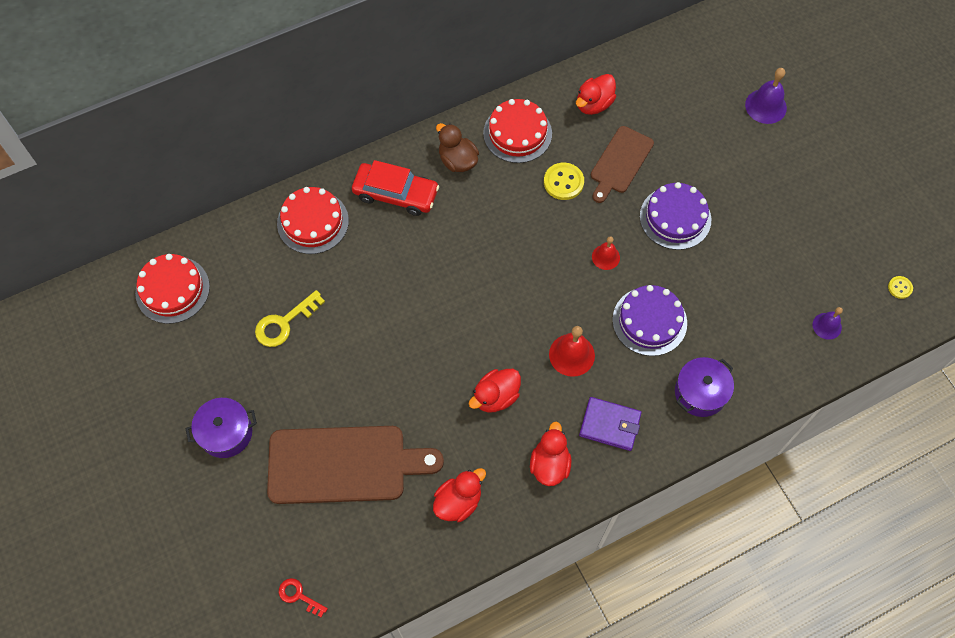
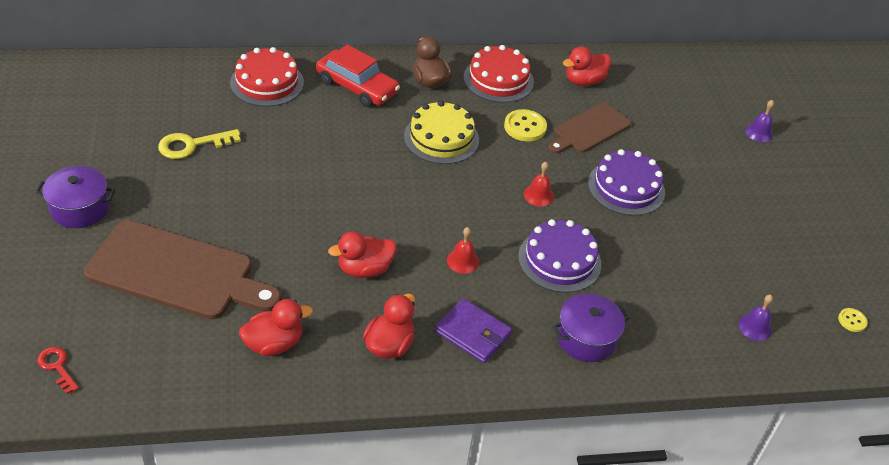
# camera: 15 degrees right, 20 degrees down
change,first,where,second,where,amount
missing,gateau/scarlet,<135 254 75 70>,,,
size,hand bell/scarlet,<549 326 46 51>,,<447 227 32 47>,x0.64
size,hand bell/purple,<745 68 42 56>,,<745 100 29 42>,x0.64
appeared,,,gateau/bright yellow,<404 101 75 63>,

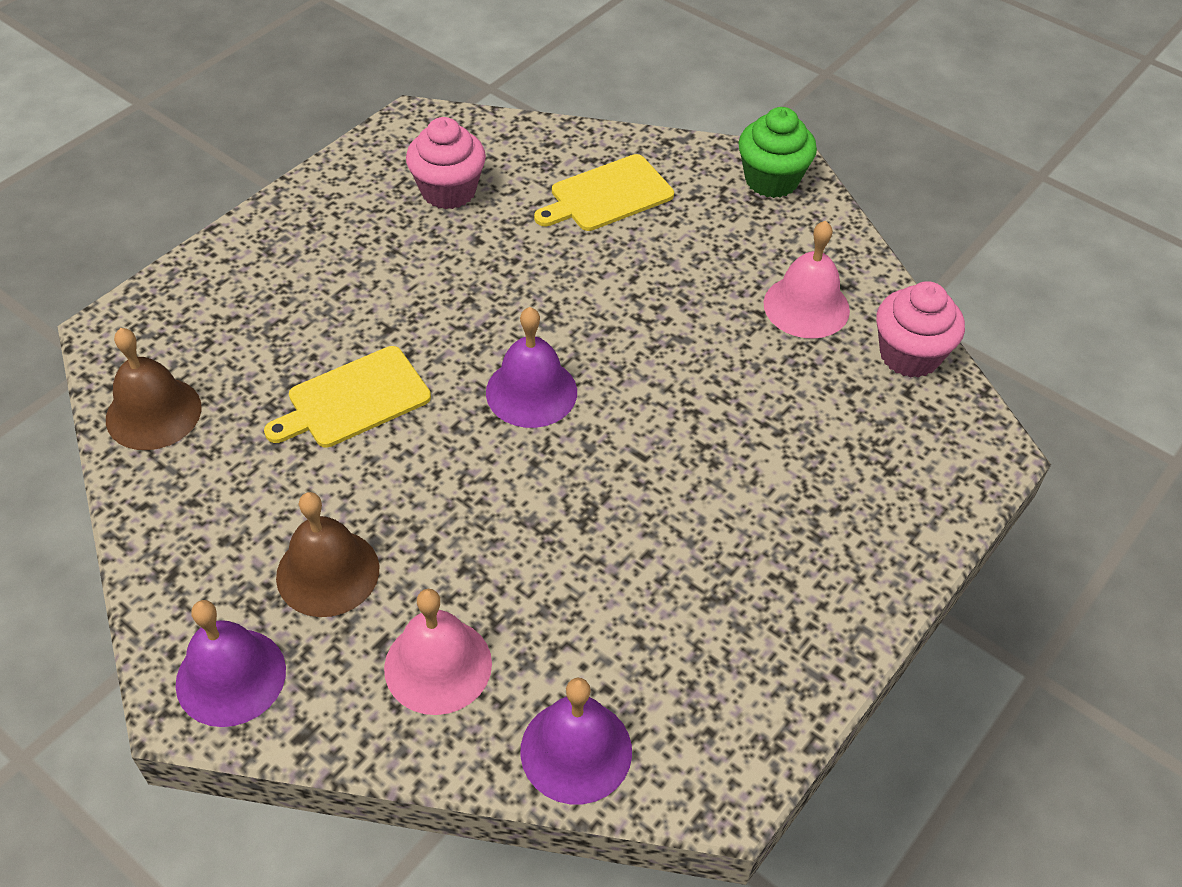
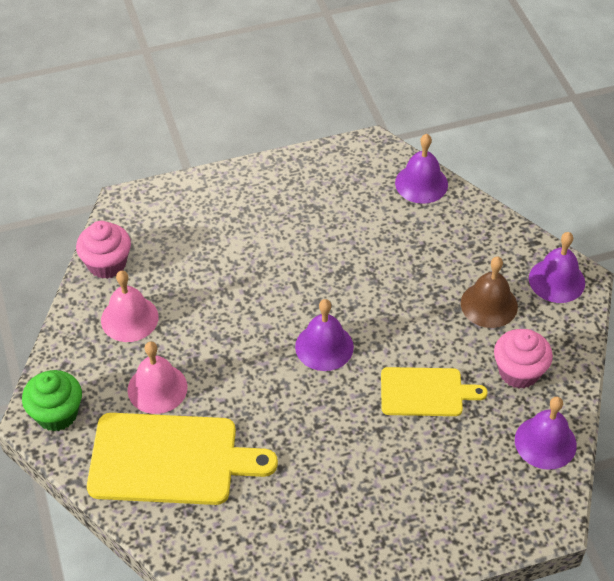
# camera: 145 degrees left, 0 degrees up
change,first,where,second,where,amount
colour,hand bell/russet,<106 328 96 122>,hand bell/purple,<515 397 62 73>,
relocated,hand bell/pink,<384 589 108 126>,,<128 341 60 73>,
relocated,cupcake/pink,<406 117 80 92>,,<494 329 59 60>,
size,chopping board/bright yellow,<534 154 140 77>,,<87 413 191 92>,x1.69

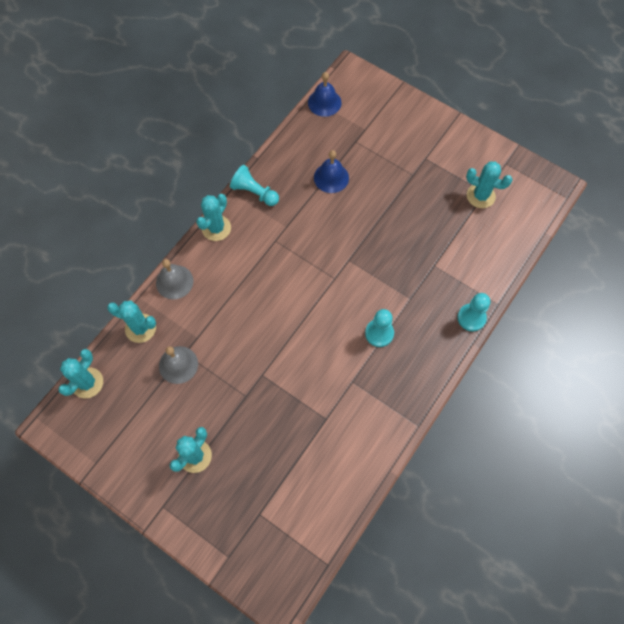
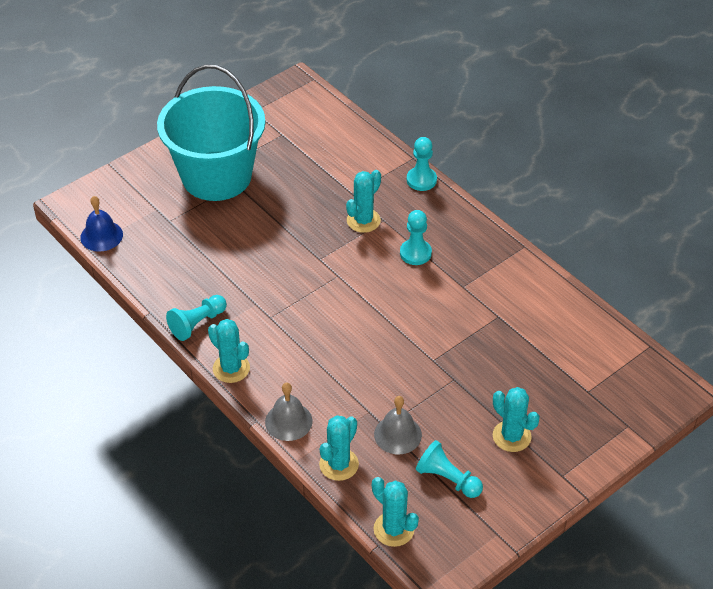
# camera: 75 degrees left, 20 degrees down
change,first,where,second,where,amount
missing,hand bell/blue,<314 150 35 43>,,,
relocated,saguaro cactus/teal,<466 162 47 46>,,<346 170 35 63>,
appeared,,,pail/teal,<157 64 108 137>,
appeared,,,chess pawn/teal,<416 440 67 58>,

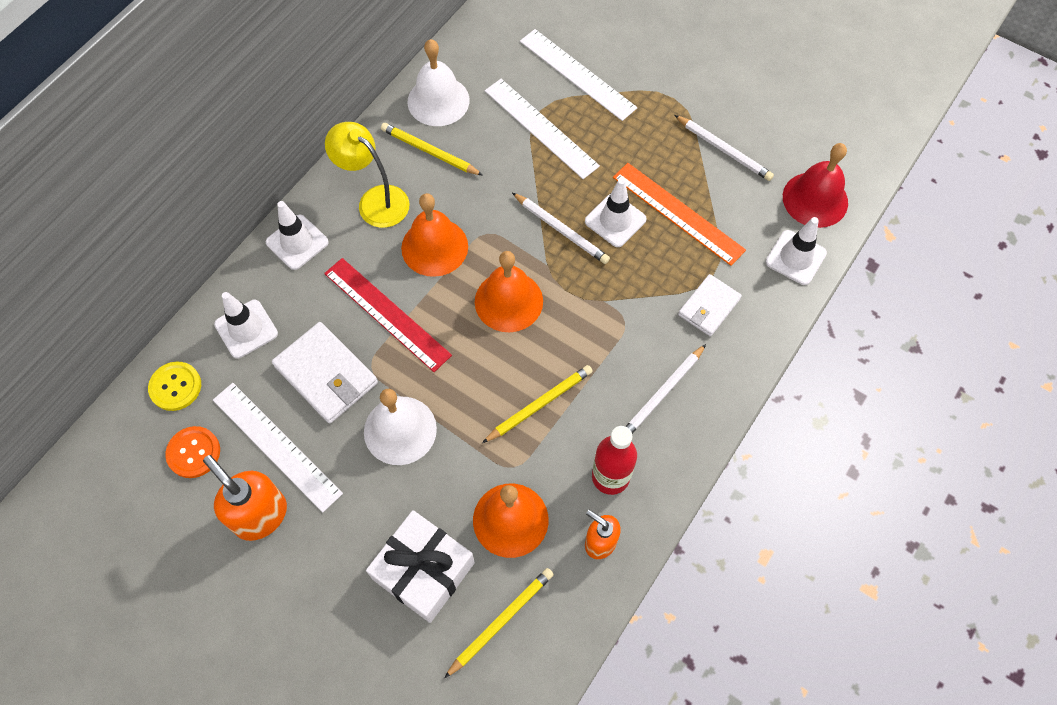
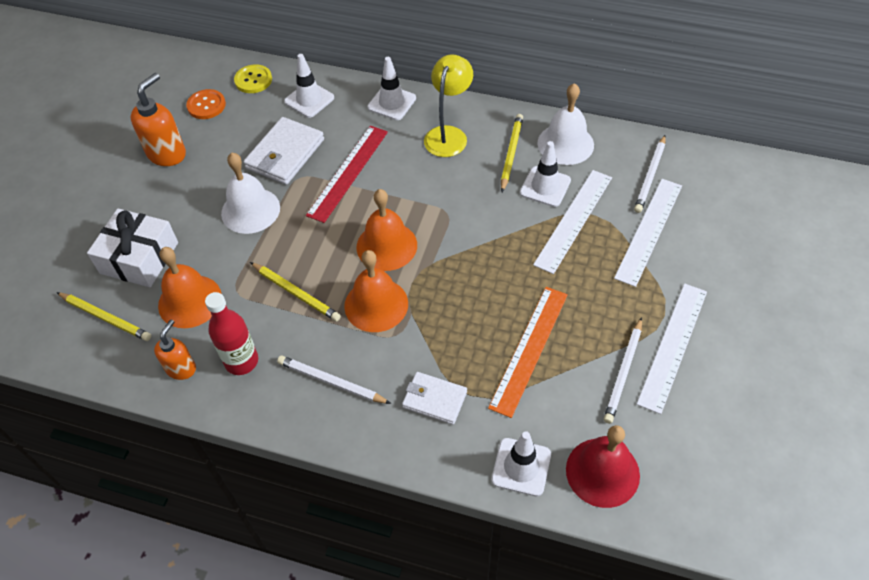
# camera: 75 degrees right, 10 degrees down
change,first,where,second,where,amount
relocated,straightedge/snow-white,<213 383 130 130>,,<637 284 70 130>,
relocated,hand bell/orange-coloured,<401 193 67 84>,,<344 250 64 82>,
relocated,lead pencil/snow-white,<512 193 98 71>,,<634 135 32 78>,
relocated,traffic cone/snow-white,<585 178 61 69>,,<520 141 51 66>,

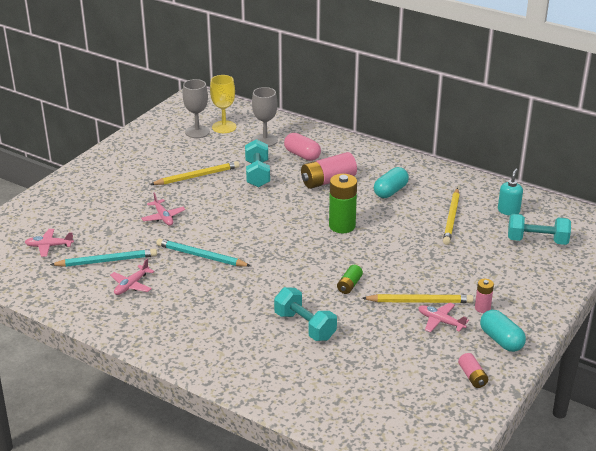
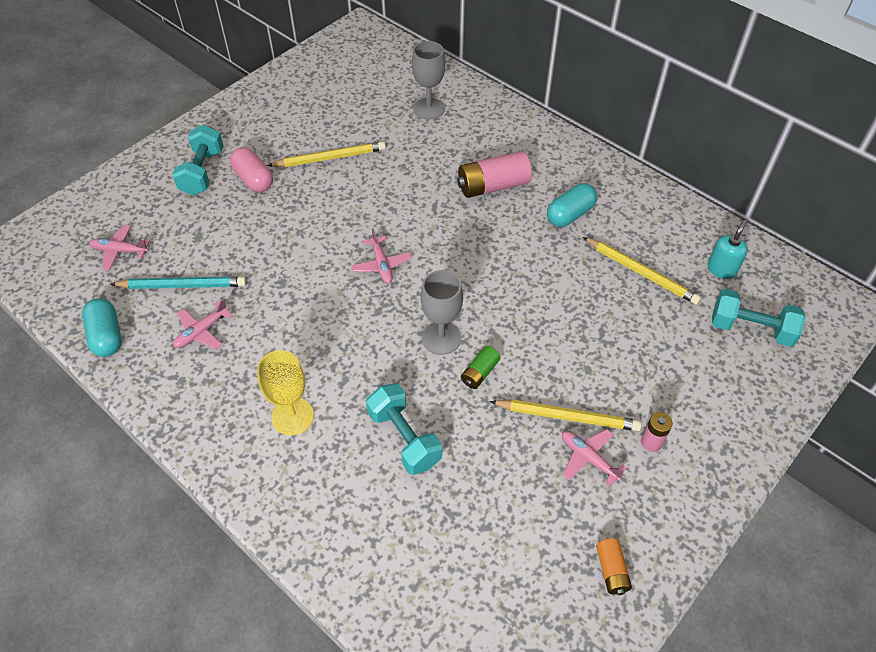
# camera: 10 degrees right, 20 degrees up
change,first,where,second,where,amount
relocated,plane/pink,<141 193 45 33>,,<352 228 60 56>,
missing,lead pencil/teal,<156 238 95 29>,,,
relocated,chalice/ash-grey,<183 79 27 59>,,<421 270 42 85>,
relocated,chalice/bright yellow,<210 75 26 58>,,<257 350 57 86>,
relocated,free weight/teal,<245 139 25 48>,,<172 125 52 70>,
relocated,pill shape/pink,<284 133 37 28>,,<230 147 43 45>,
missing,AA battery/green,<329 174 28 59>,,,
spun,lead pencil/bright yellow,<443 188 17 57>,,<583 237 118 68>,75 degrees counterclockwise
colour,AA battery/pink,<458 353 30 35>,AA battery/orange-coloured,<596 538 36 57>,
relocated,pill shape/teal,<480 310 46 42>,,<82 298 39 59>,

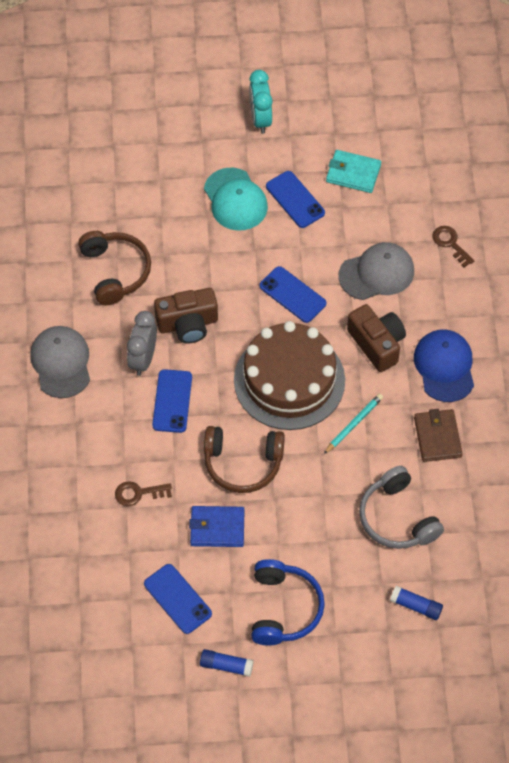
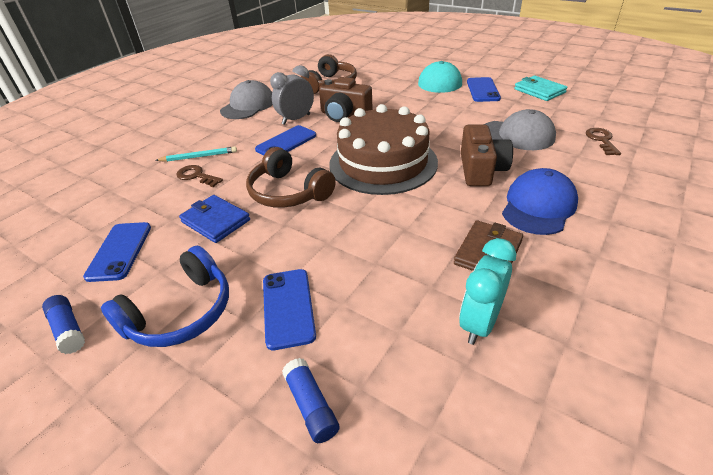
# camera: 40 degrees right, 20 degrees down
change,first,where,second,where,amount
relocated,alarm clock/teal,<249 70 24 64>,,<459 238 57 107>,
relocated,smartphone/blue,<259 266 67 57>,,<263 269 53 81>,
relocated,lead pencil/teal,<324 394 59 60>,,<155 146 82 16>,
missing,headset/ash-grey,<359 466 85 83>,,,

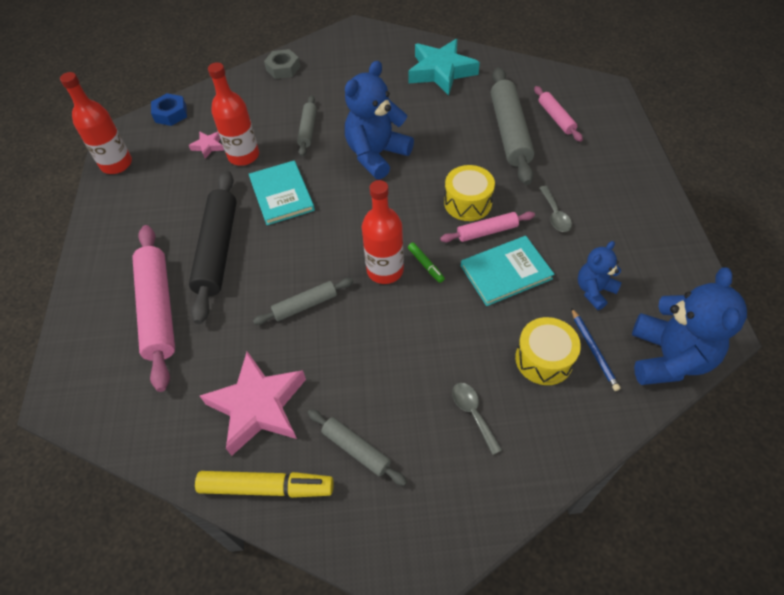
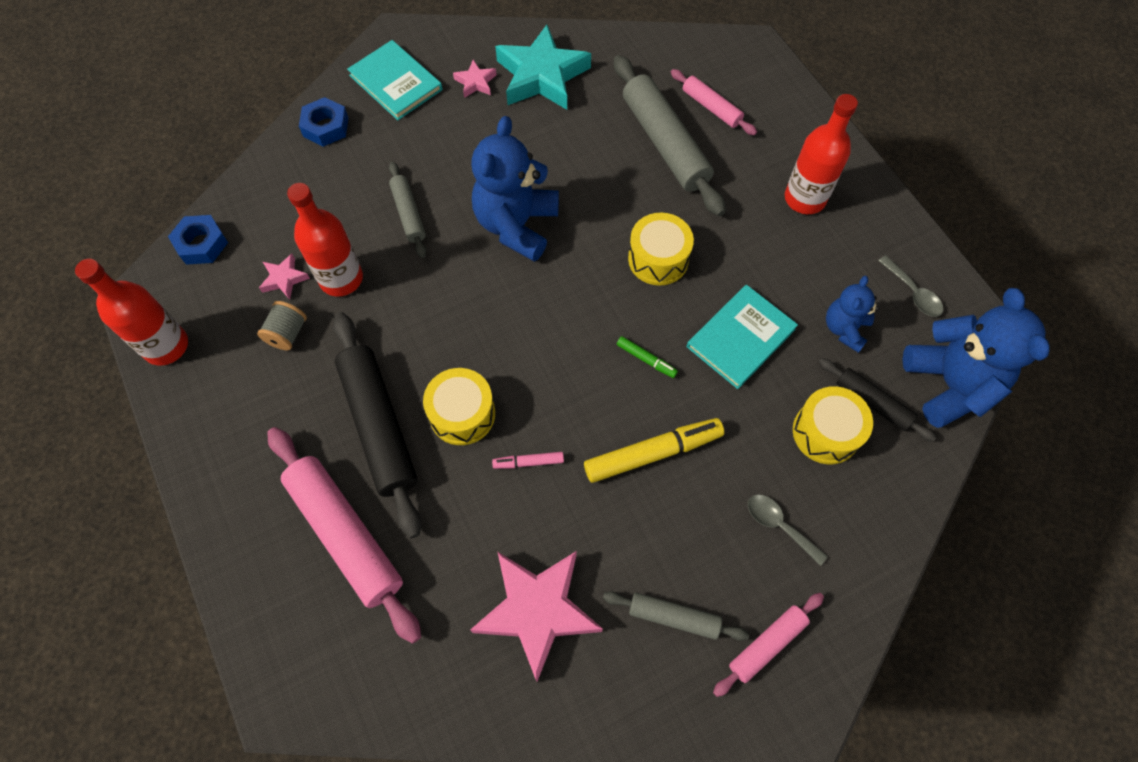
# camera: 25 degrees left, 10 degrees up
change,first,where,second,where,amount
relocated,marker pen/bright yellow,<195 471 139 27>,,<584 418 140 65>,
relocated,hardcover/teal,<249 161 66 64>,,<347 40 96 80>,
exchanged,dough roller/ash-grey,<253 278 101 47>,marker pen/pink,<492 452 72 17>,
colour,nut/ash-grey,<264 49 36 30>,nut/blue,<299 97 49 50>,
relocated,flask/scarlet,<362 180 42 104>,,<785 94 73 120>,
relocated,dough roller/pink,<440 212 95 30>,,<713 593 111 104>,
relocated,teaspoon/ash-grey,<539 186 33 46>,,<878 255 66 62>,
exchanged,lead pencil/blue,<571 308 49 83>,dough roller/ebony,<819 358 118 84>,
appeared,,,spool/ash-grey,<257 301 50 49>,
appeared,,,snare drum/bright yellow,<423 368 72 77>,
appeared,,,five-pointed star/pink,<453 60 44 38>,

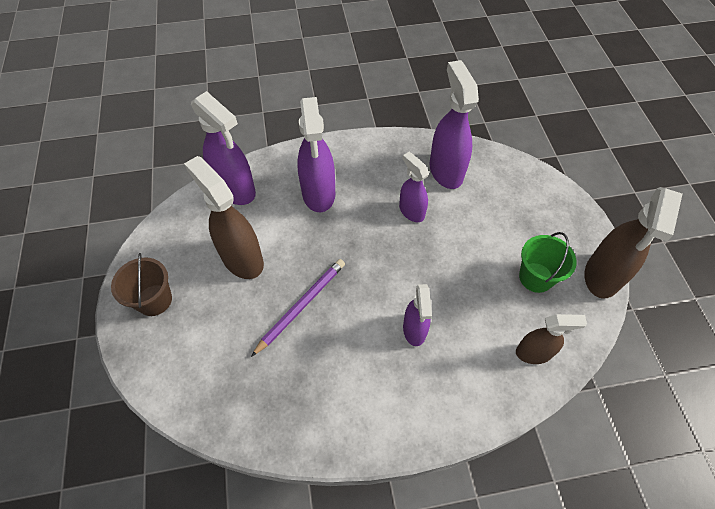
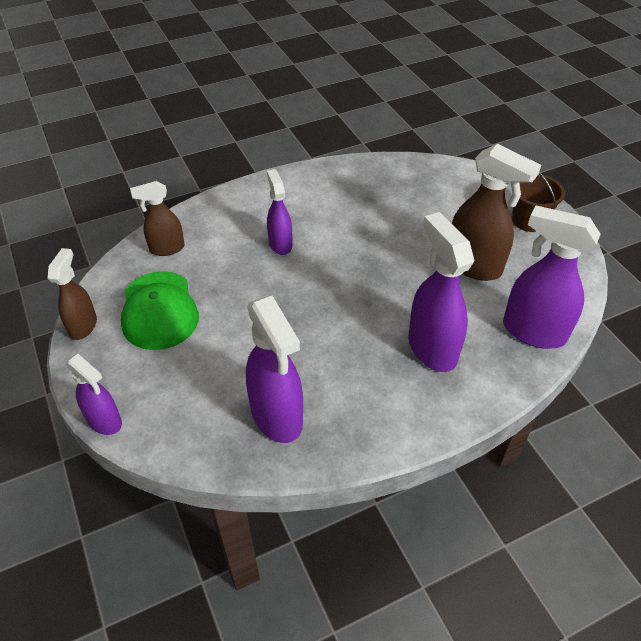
# camera: 165 degrees right, 10 degrees down
change,first,where,second,where,amount
missing,lead pencil/purple,<251 259 94 98>,,,
relocated,sprayer/purple,<399 152 30 70>,,<65 354 57 81>,
exchanged,pail/green,<519 232 58 61>,cap/green,<121 271 78 79>,
size,sprayer/russet,<584 187 99 112>,,<48 248 49 92>,x0.61

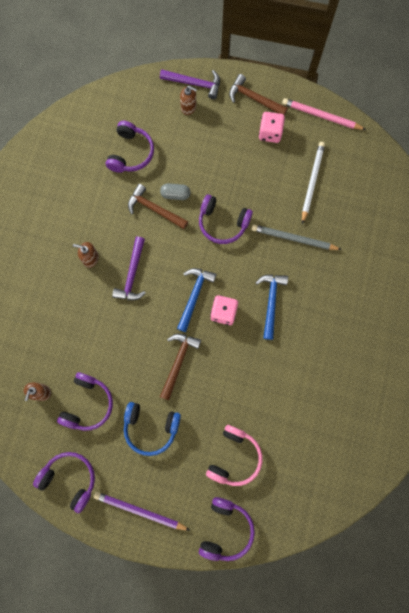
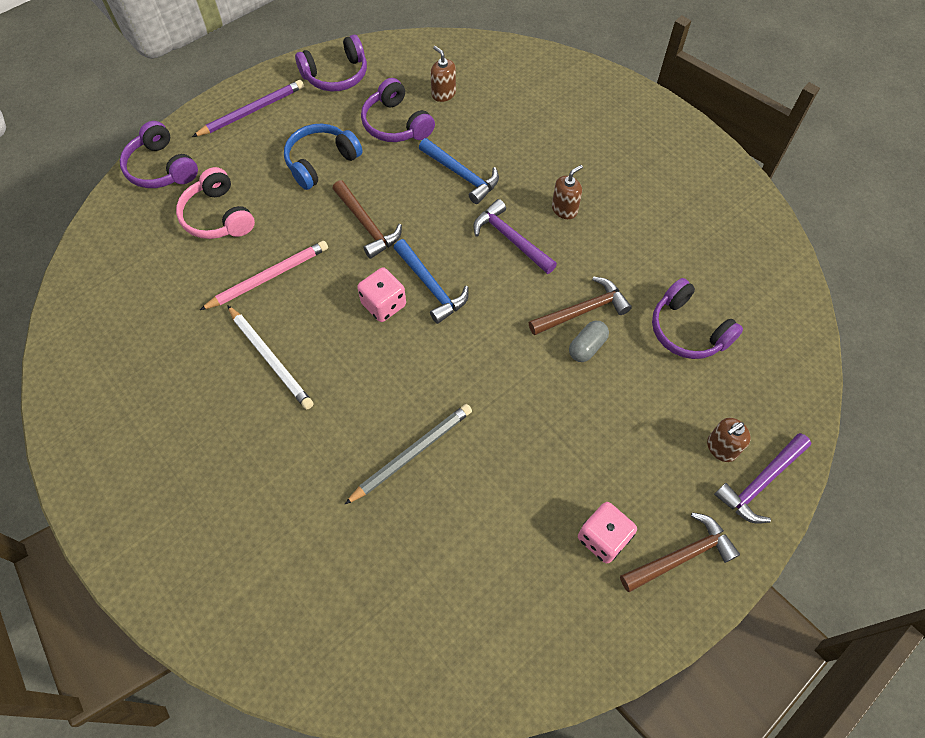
# camera: 125 degrees right, 15 degrees down
change,first,where,second,where,amount
missing,headset/purple,<199 194 54 50>,,,
relocated,claw hammer/blue,<255 275 33 65>,,<419 138 80 66>,
relocated,lead pencil/pink,<282 98 84 32>,,<200 241 128 69>,
relocated,lead pencil/snow-white,<302 142 23 82>,,<227 305 87 104>,

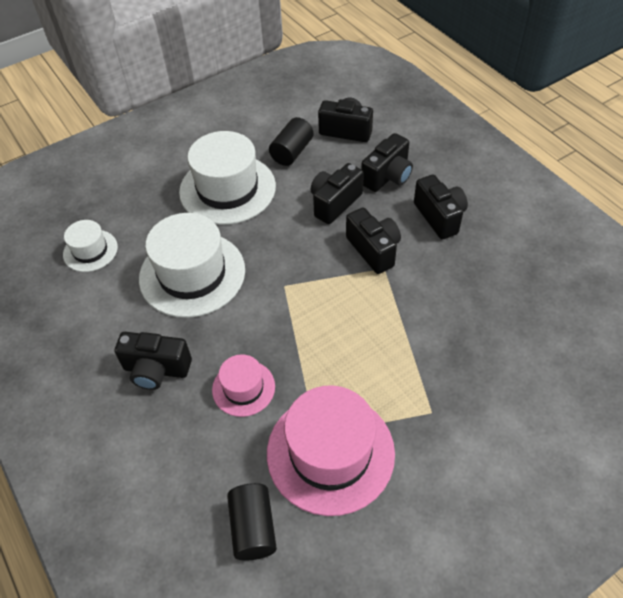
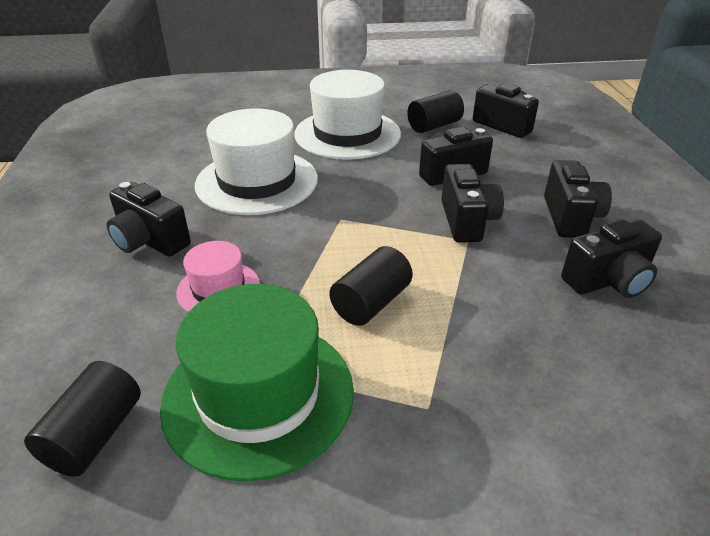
# camera: 25 degrees right, 15 degrees down
change,first,where,second,where,amount
missing,tall hat/snow-white,<63 220 55 52>,,,
colour,tall hat/pink,<267 385 128 131>,tall hat/green,<160 284 194 197>,
relocated,photo camera/ebony,<361 133 52 59>,,<561 219 101 79>,
appeared,,,cylinder/ebony,<329 246 84 80>,

